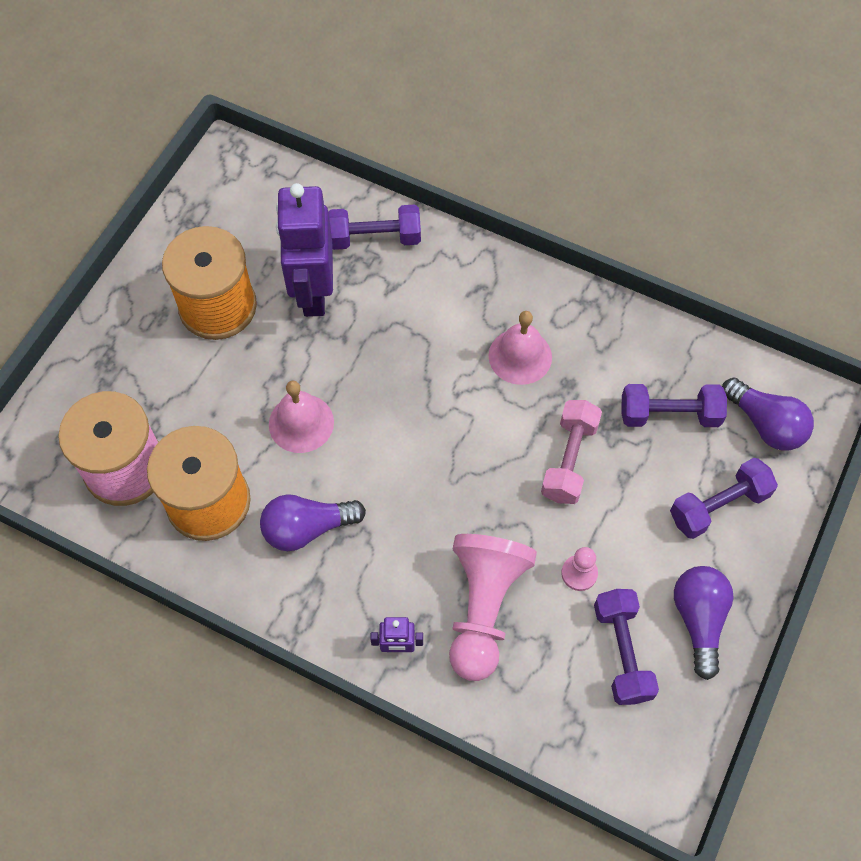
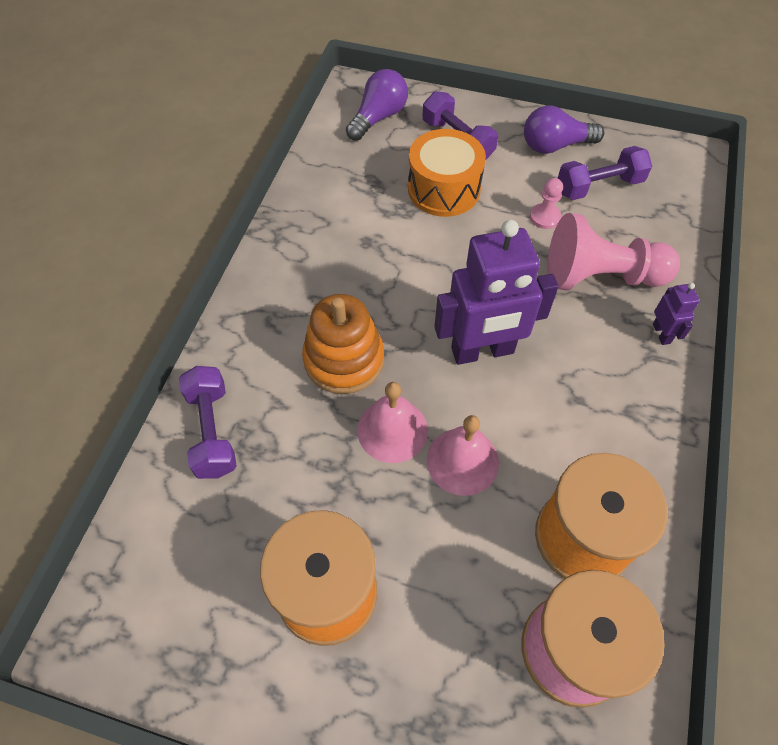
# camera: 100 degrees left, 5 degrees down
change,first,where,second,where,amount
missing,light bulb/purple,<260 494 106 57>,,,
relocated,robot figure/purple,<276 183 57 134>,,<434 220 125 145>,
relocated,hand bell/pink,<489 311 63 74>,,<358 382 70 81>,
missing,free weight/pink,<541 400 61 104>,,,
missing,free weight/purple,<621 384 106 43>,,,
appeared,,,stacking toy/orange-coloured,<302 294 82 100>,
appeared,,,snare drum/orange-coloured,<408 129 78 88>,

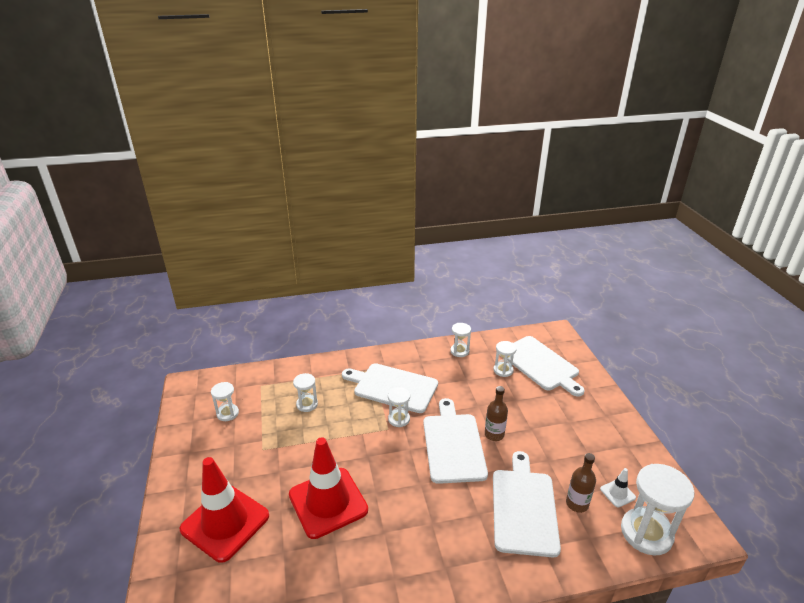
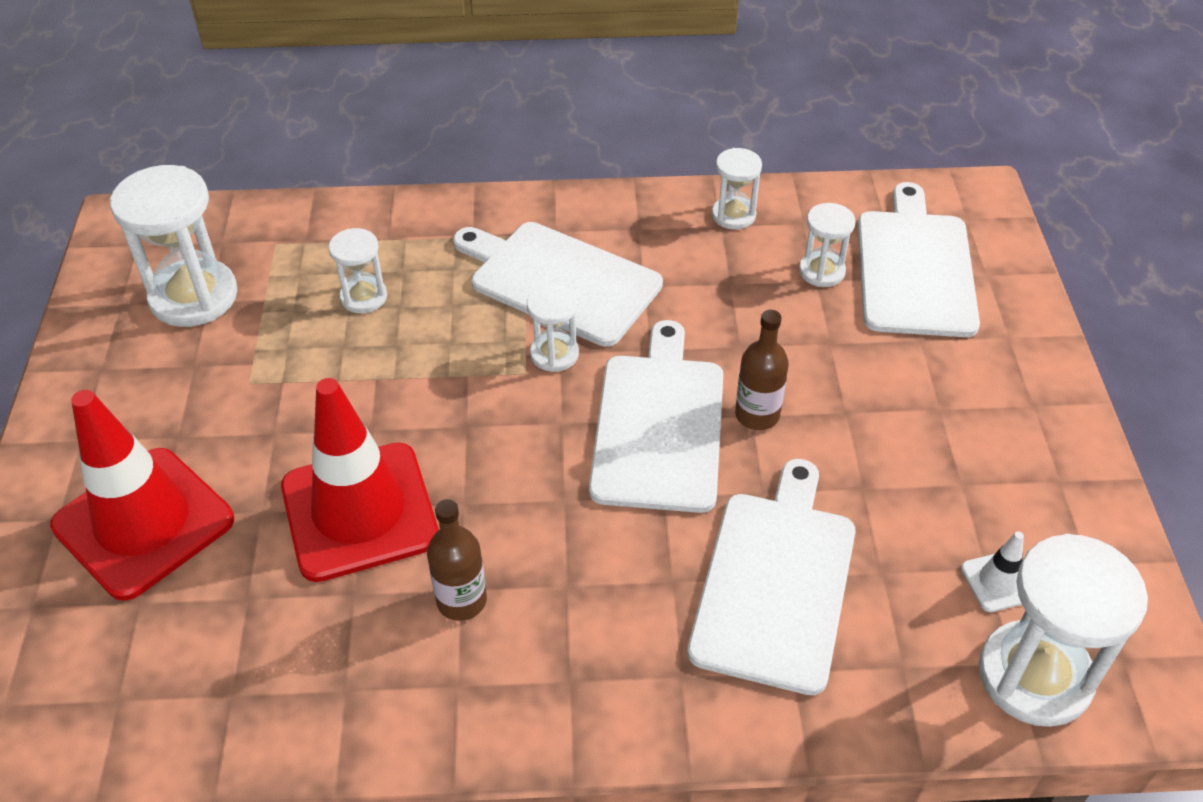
# camera: 10 degrees right, 15 degrees up
change,first,where,second,where,amount
size,sand timer/snow-white,<211 382 28 39>,,<110 165 128 162>,x1.86
spun,chopping board/snow-white,<507 336 78 61>,,<858 182 122 155>,150 degrees counterclockwise
relocated,flask/russet,<566 453 30 60>,,<427 499 60 122>,

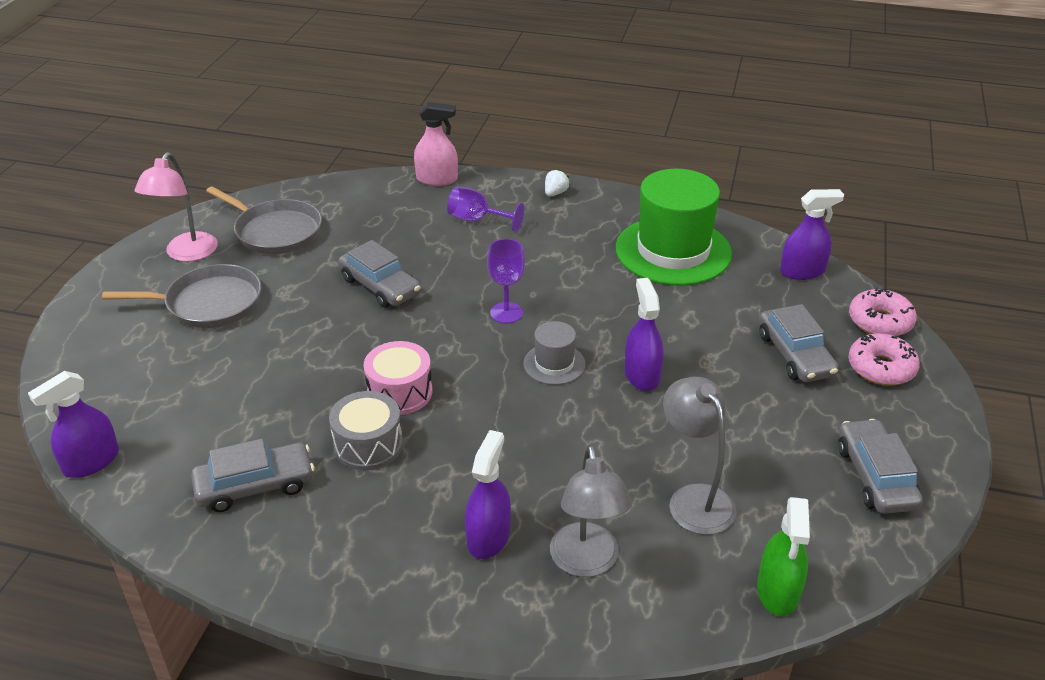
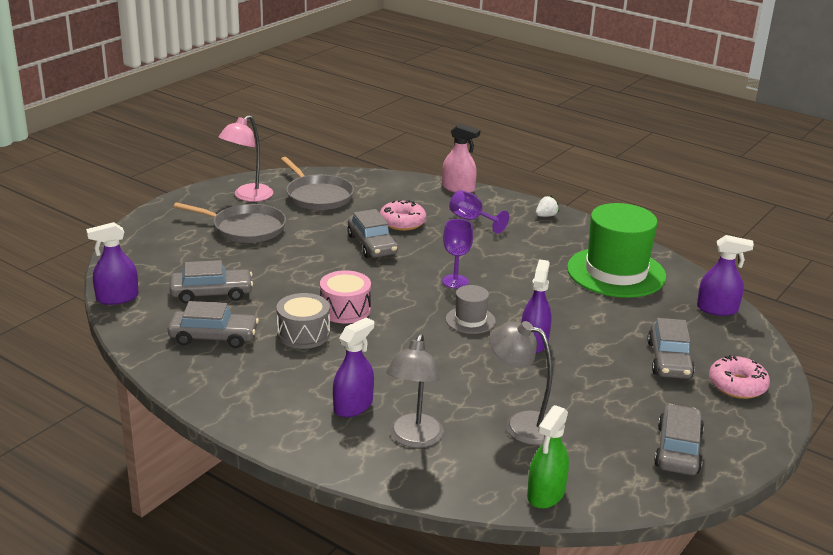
# camera: 20 degrees right, 10 degrees down
change,first,where,second,where,amount
spun,reading lamp/ash-grey,<663 377 74 158>,,<489 321 64 124>,60 degrees counterclockwise
relocated,glazed donut/pink,<849 287 68 49>,,<380 200 46 31>,
appeared,,,car/ash-grey,<170 260 83 43>,

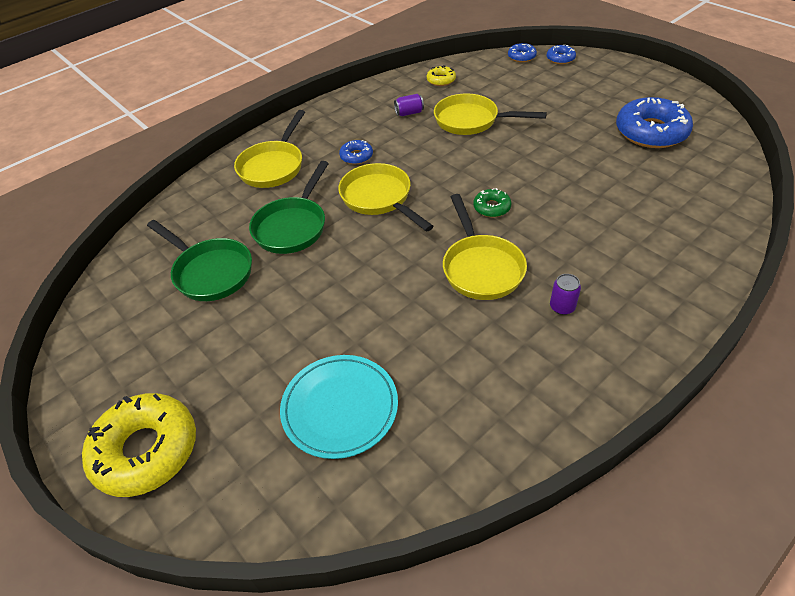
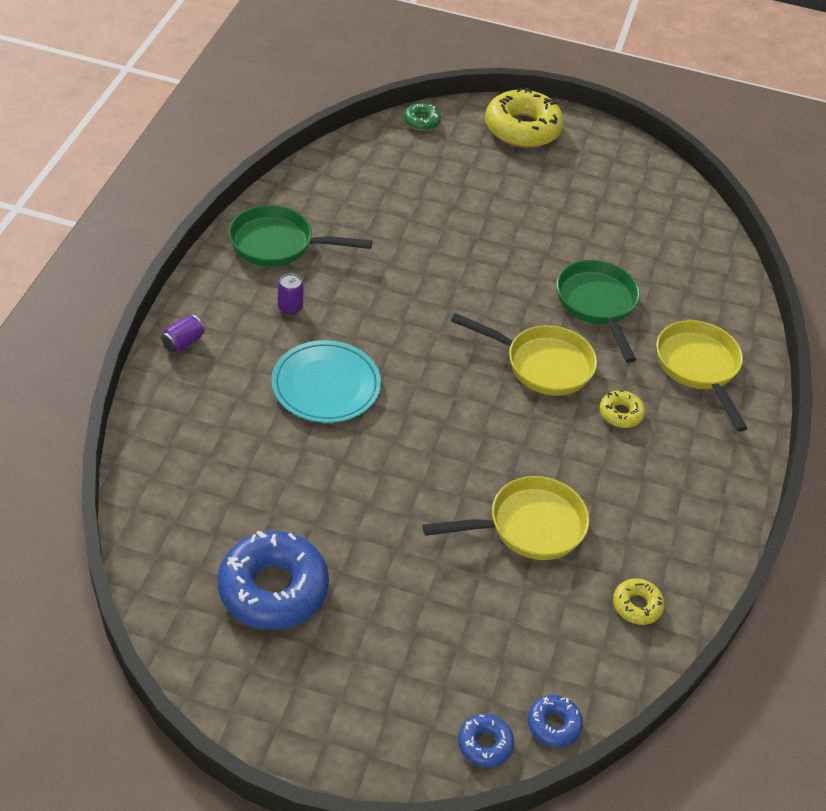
# camera: 140 degrees right, 0 degrees up
change,first,where,second,where,amount
relocated,skillet/green,<147 220 105 81>,,<229 205 143 62>,
relocated,flat dish/teal,<280 355 118 104>,,<271 340 110 83>,
colour,glazed donut/blue,<339 140 34 24>,glazed donut/bright yellow,<600 390 45 38>,
relocated,soda can/purple,<394 94 30 22>,,<161 315 44 38>,
missing,skillet/bright yellow,<443 194 84 106>,,,
relocated,glazed donut/green,<473 188 38 29>,,<403 103 38 28>,

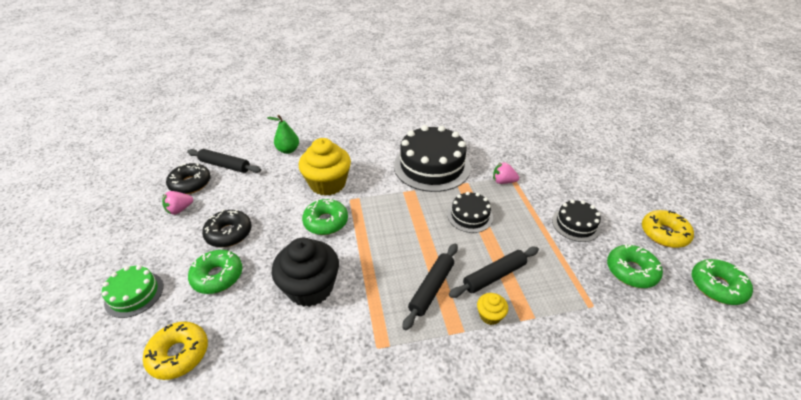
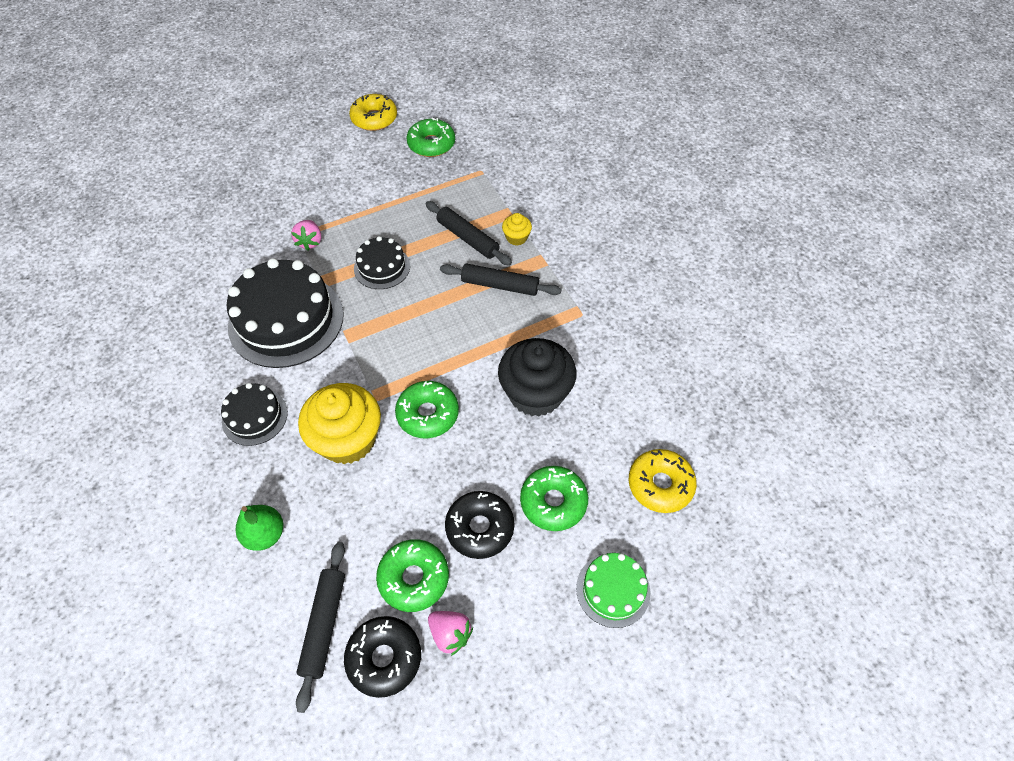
# camera: 105 degrees left, 15 degrees up
change,first,where,second,where,amount
relocated,gateau/ebony,<552 200 49 42>,,<221 383 67 63>,
relocated,glazed donut/green,<692 259 61 46>,,<376 539 73 73>,

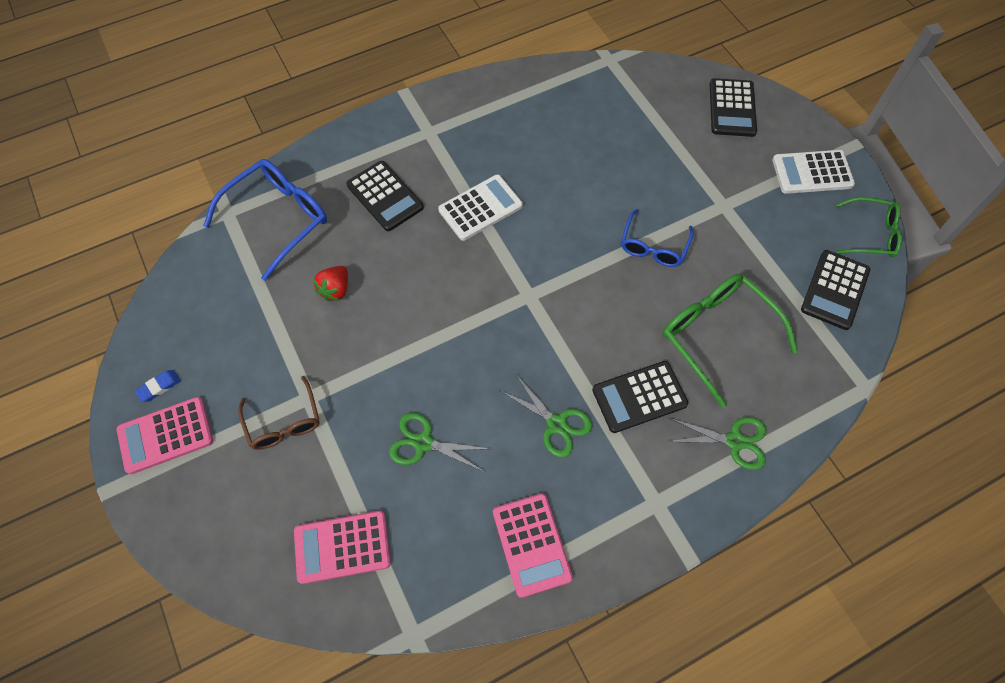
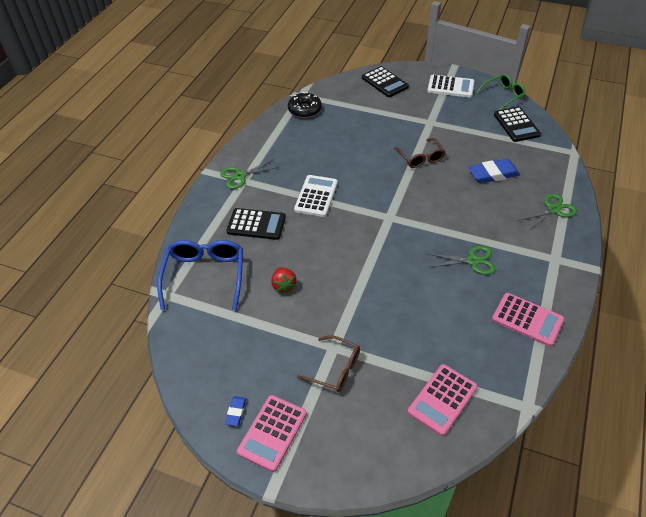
# camera: 40 degrees left, 15 degrees down
change,first,where,second,where,amount
relocated,scissors/green,<389 413 101 59>,,<220 159 59 30>,
missing,calculator/ebony,<592 361 96 72>,,,
colour,eyeglasses/blue,<621 209 73 58>,eyeglasses/russet,<394 138 51 30>,
exchanged,eyeglasses/green,<663 274 135 134>,gum eraser/blue,<468 159 52 25>,
spun,calculator/snow-white,<772 150 83 44>,,<427 75 47 23>,120 degrees counterclockwise
appeared,,,glazed donut/ebony,<288 92 34 26>,

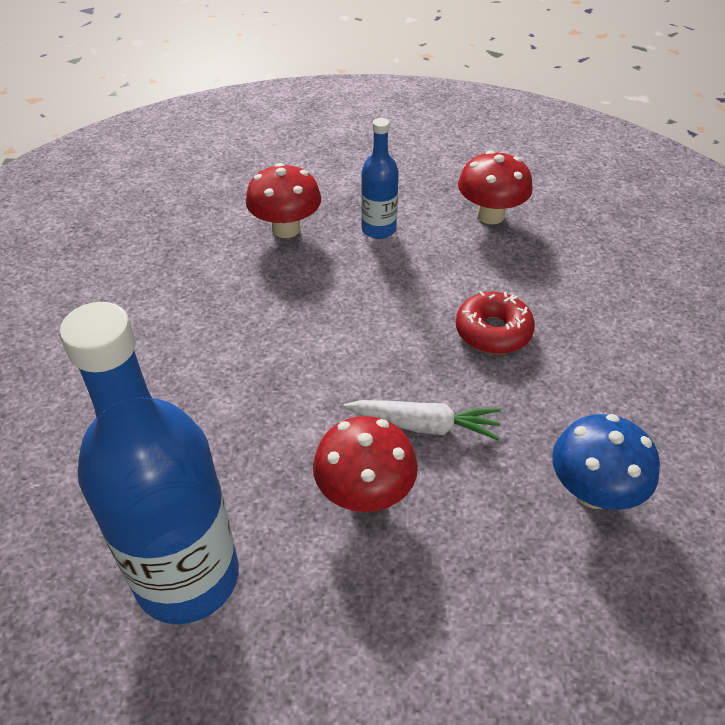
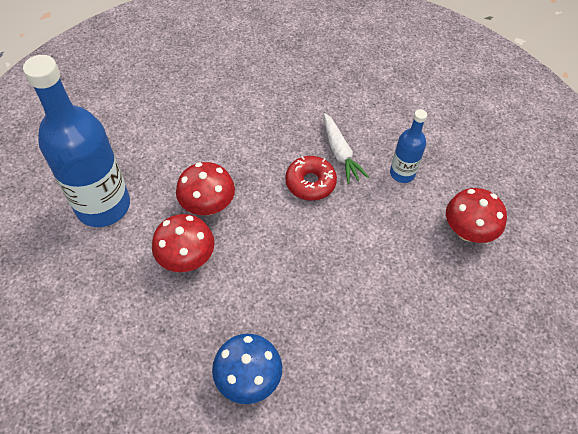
# camera: 60 degrees right, 10 degrees up
change,first,where,second,where,amount
relocated,toadstool/scarlet,<246 163 75 75>,,<176 162 59 53>,
relocated,root vegetable/snow-white,<343 400 158 41>,,<324 113 45 71>,
relocated,glazed donut/scarlet,<456 291 79 63>,,<285 156 52 45>,

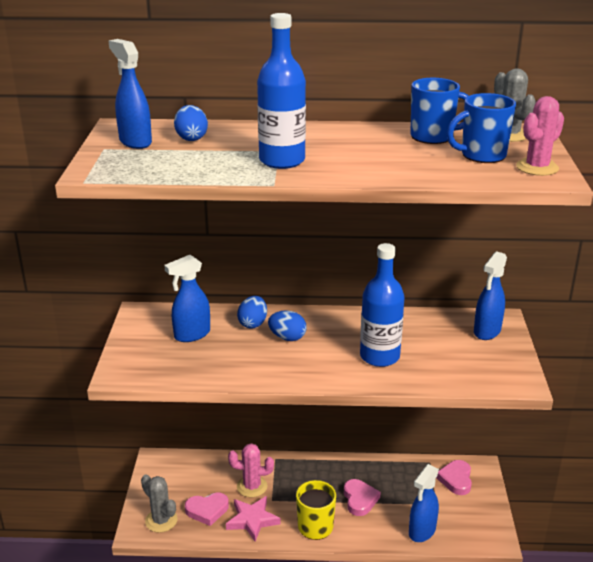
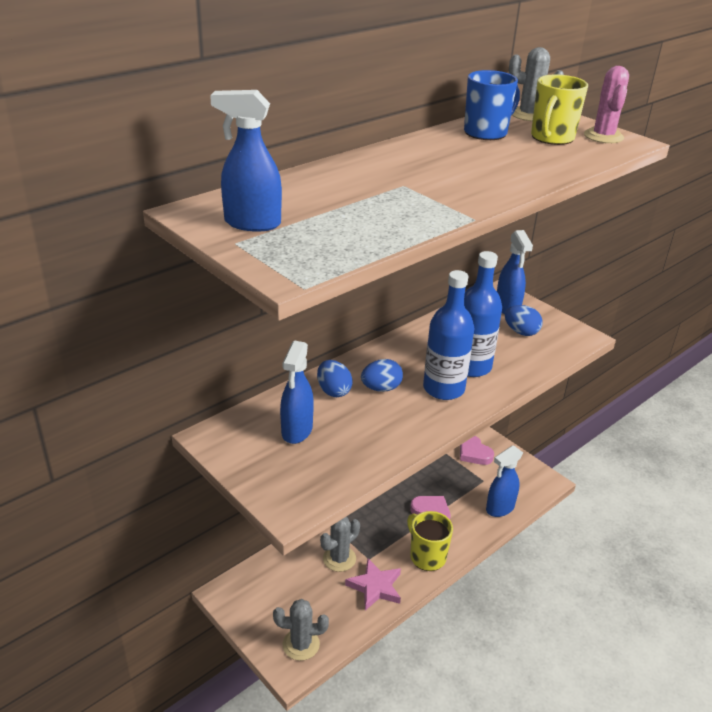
# camera: 45 degrees left, 5 degrees up
change,first,where,second,where,amount
relocated,egg shape/blue,<174 105 34 36>,,<505 305 38 31>,
missing,heart shape/pink,<185 493 44 33>,,,
colour,saguaro cactus/pink,<228 443 46 54>,saguaro cactus/ash-grey,<320 517 40 55>,
relocated,flask/blue,<257 13 49 156>,,<423 270 51 130>,
spun,sprayer/blue,<409 464 30 78>,,<486 445 37 72>,60 degrees clockwise
colour,mug/blue,<447 93 69 70>,mug/bright yellow,<531 74 57 71>,

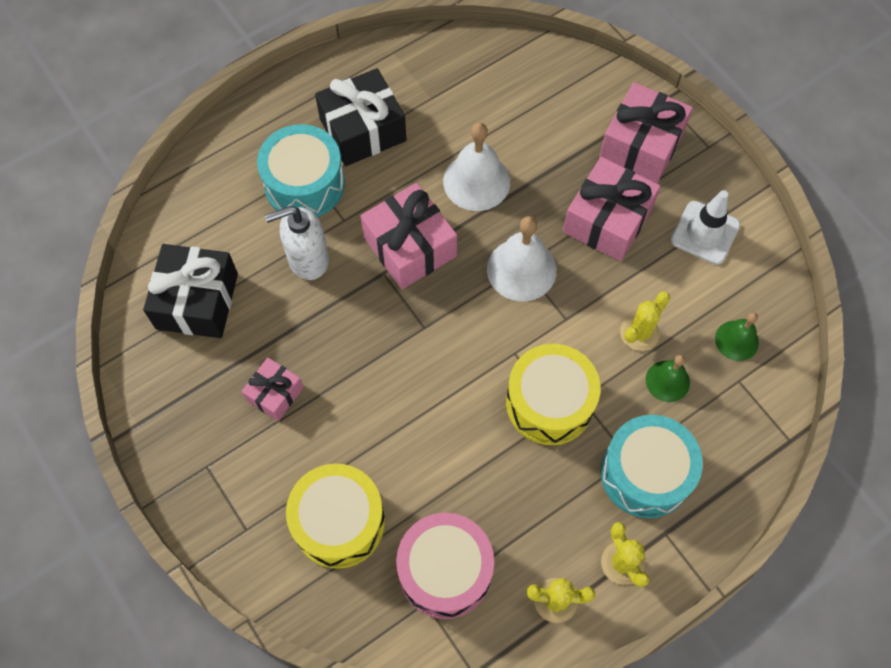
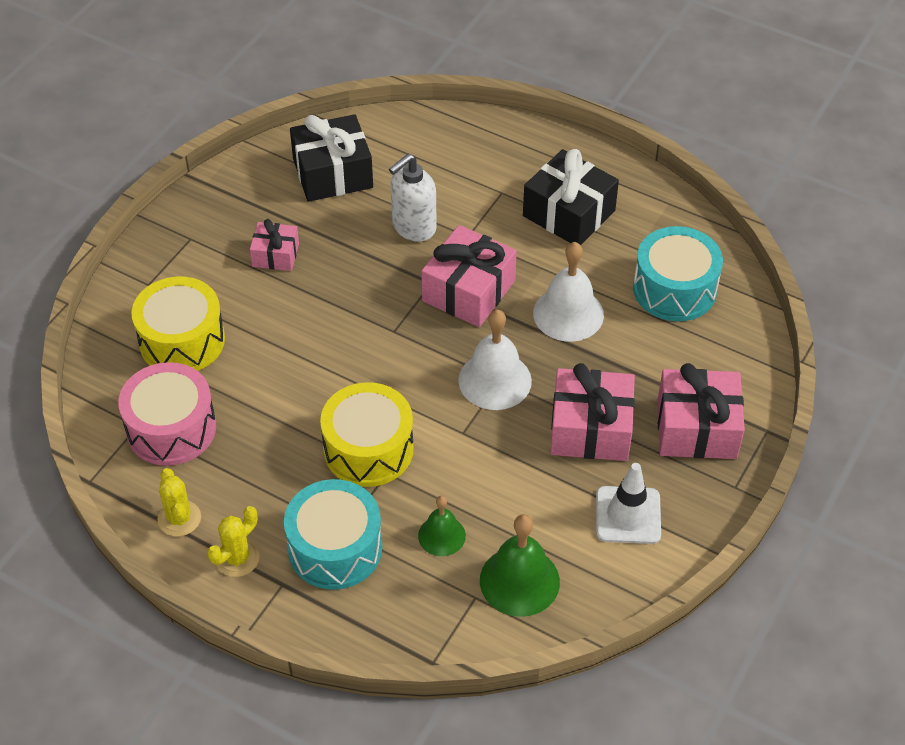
# camera: 65 degrees right, 15 degrees down
change,first,where,second,where,amount
relocated,snare drum/teal,<257 124 88 93>,,<633 226 90 96>,
spun,pump bottle/snow-white,<265 206 64 74>,,<389 154 48 88>,90 degrees counterclockwise
missing,saguaro cactus/bright yellow,<620 291 50 60>,,,
size,hand bell/green,<715 312 44 49>,,<480 514 80 103>,x1.65

